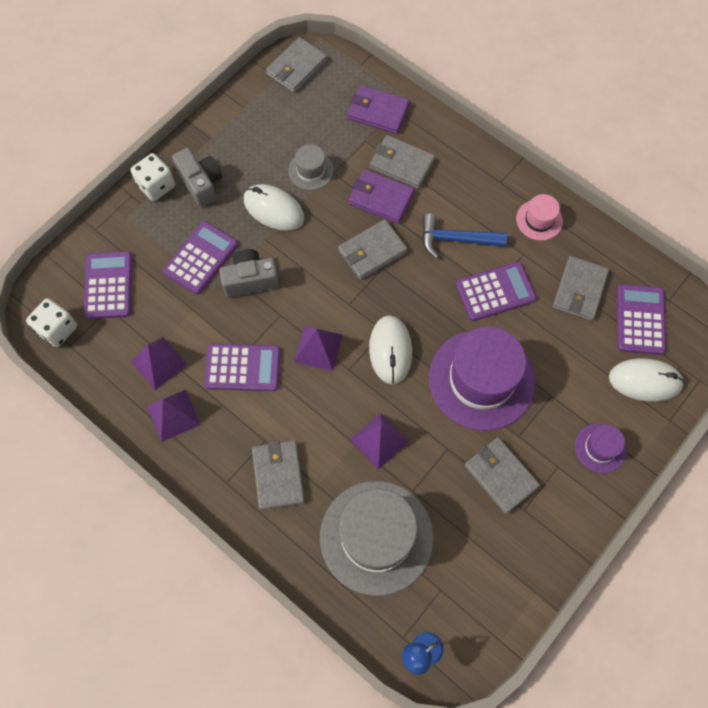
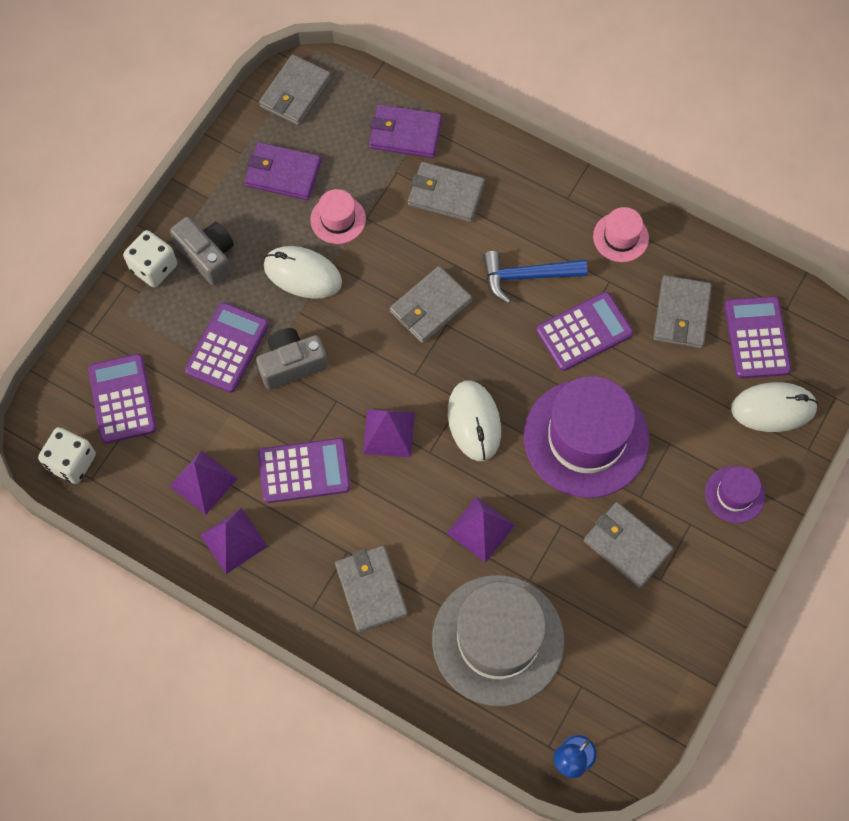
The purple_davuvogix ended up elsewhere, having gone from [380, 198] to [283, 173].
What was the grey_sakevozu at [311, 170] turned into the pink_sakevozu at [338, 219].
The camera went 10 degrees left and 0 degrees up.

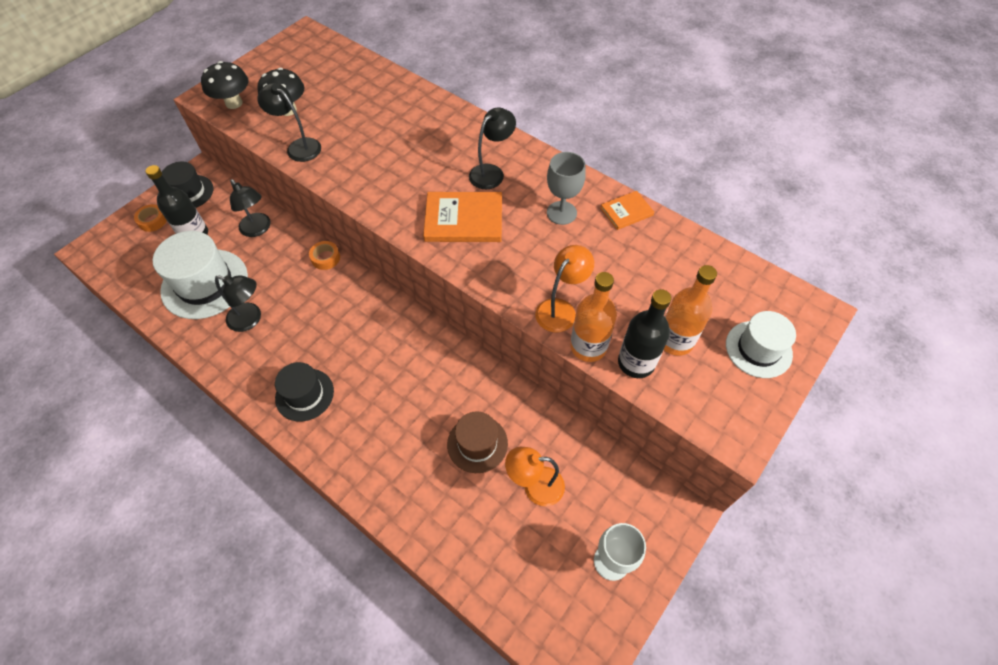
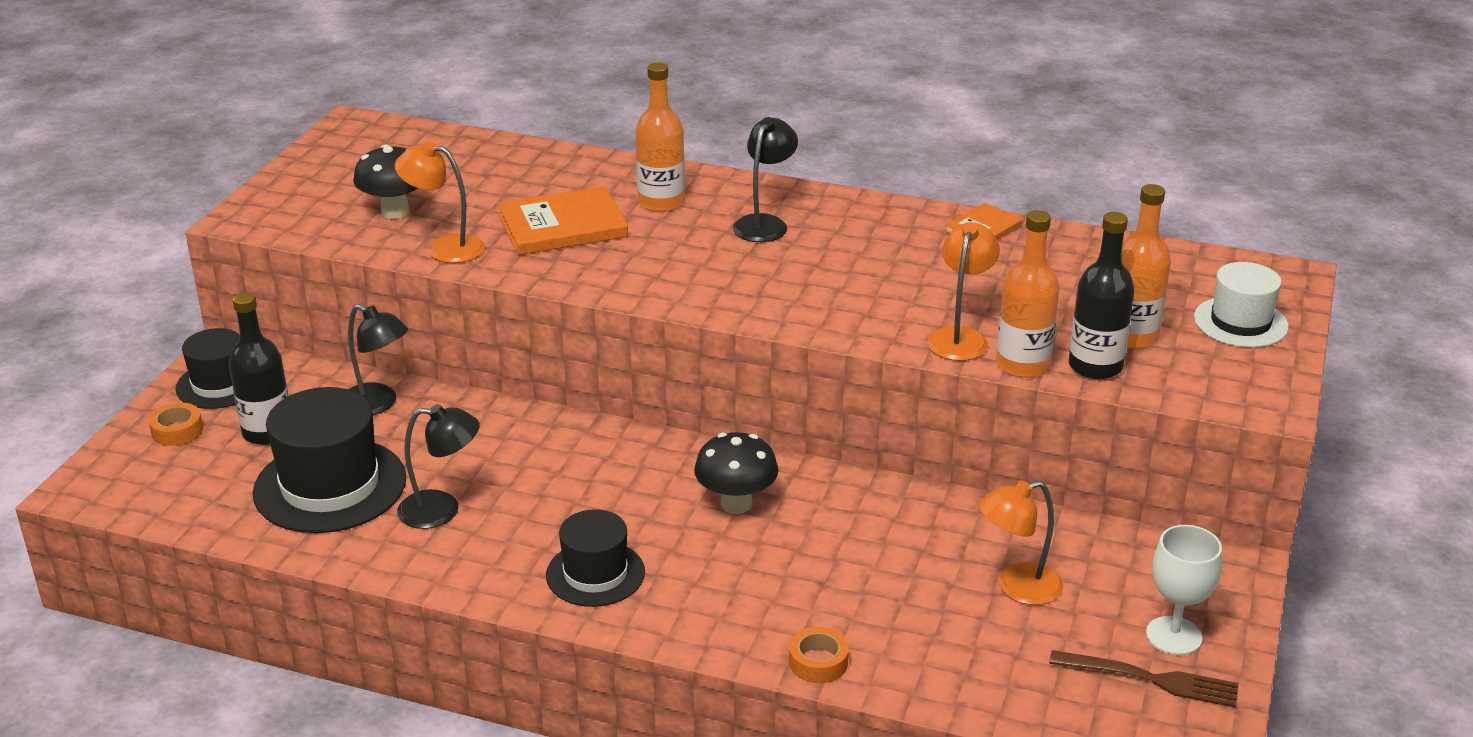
What was the white_sakevozu at [205, 283] turned into the black_sakevozu at [330, 486].
What was the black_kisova at [298, 146] turned into the orange_kisova at [445, 247].
The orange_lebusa ended up elsewhere, having gone from [464, 219] to [563, 226].
The second view gained the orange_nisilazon at [661, 202].
The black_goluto ended up elsewhere, having gone from [234, 103] to [736, 504].
The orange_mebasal ended up elsewhere, having gone from [325, 258] to [818, 662].
The second view gained the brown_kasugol at [1151, 679].
The second view lost the brown_sakevozu at [477, 444].
The second view lost the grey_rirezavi at [561, 213].
The camera went 20 degrees left and 25 degrees down.

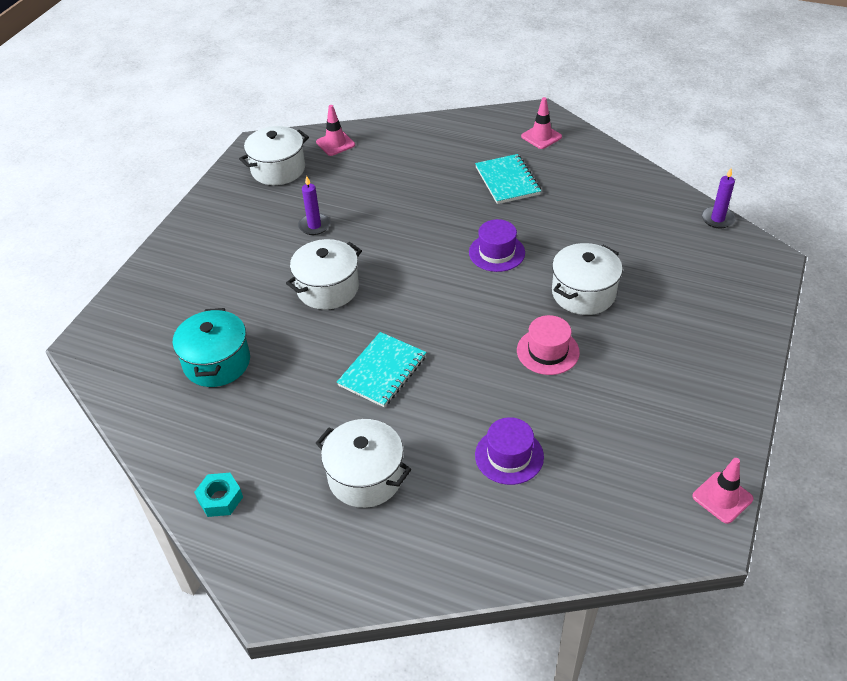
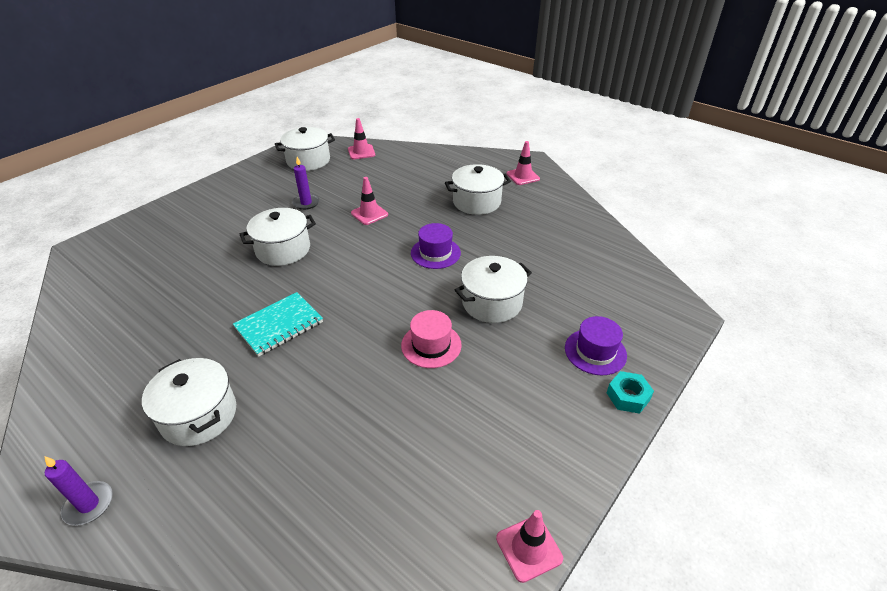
The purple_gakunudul ended up elsewhere, having gone from [717, 219] to [89, 505].
The second view gained the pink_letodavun at [369, 214].
Where the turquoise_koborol stood at [507, 181], the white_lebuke came to stand at [476, 202].
The purple_sakevozu ended up elsewhere, having gone from [509, 456] to [595, 351].
The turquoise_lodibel ended up elsewhere, having gone from [220, 499] to [628, 396].
The second view lost the turquoise_lebuke at [217, 362].
The camera went 15 degrees right and 5 degrees down.

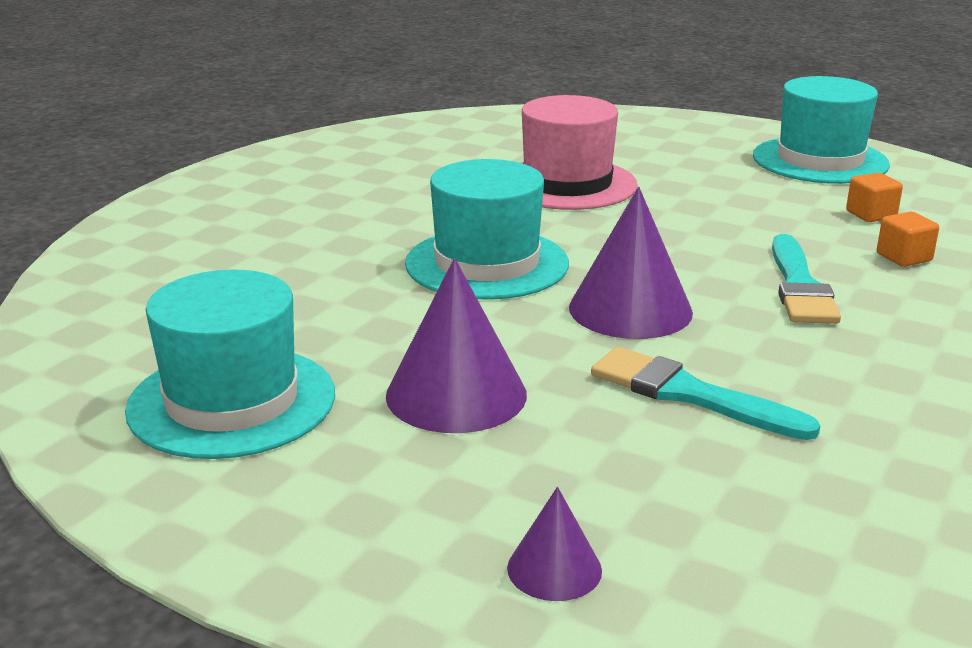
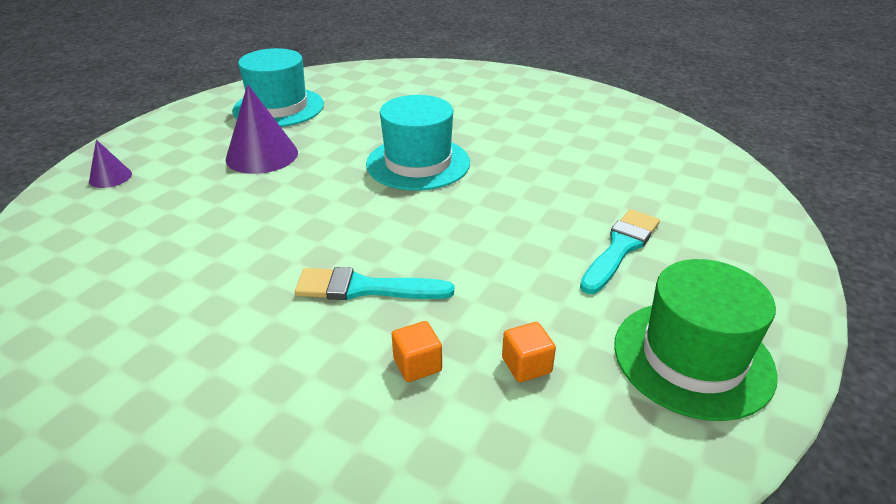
The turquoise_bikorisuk ended up elsewhere, having gone from [689, 394] to [620, 248].
What was the turquoise_sakevozu at [820, 160] turned into the green_sakevozu at [692, 358].
The second view lost the pink_sakevozu at [567, 184].
The second view lost the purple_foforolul at [630, 309].
The camera went 90 degrees right and 10 degrees up.

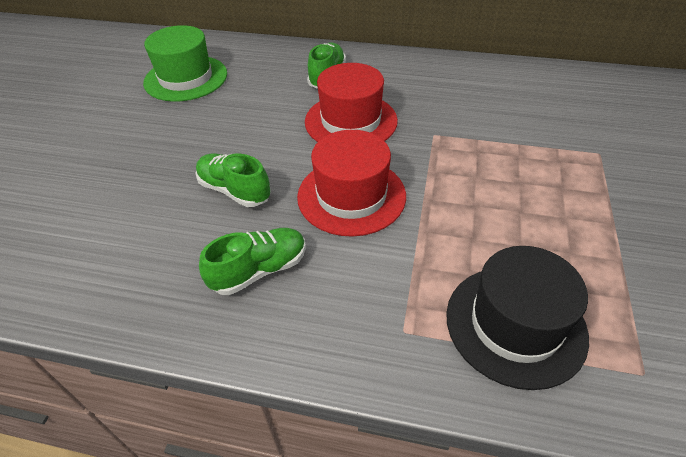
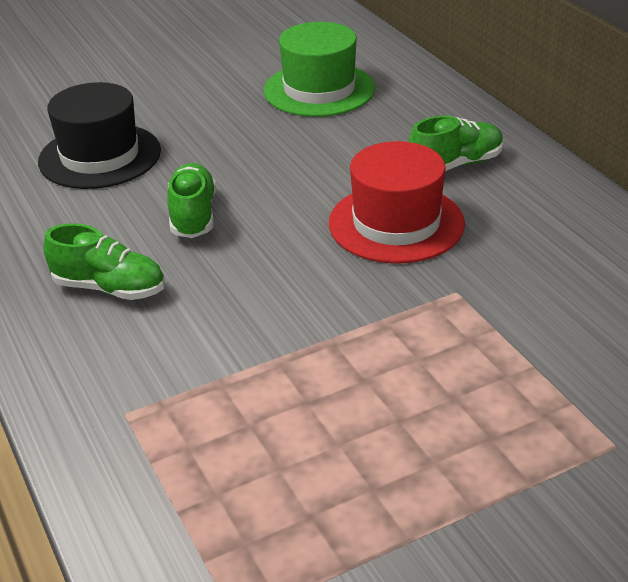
The black_sakevozu ended up elsewhere, having gone from [515, 324] to [100, 156].
The second view lost the red_sakevozu at [351, 196].
The camera went 50 degrees right and 10 degrees down.

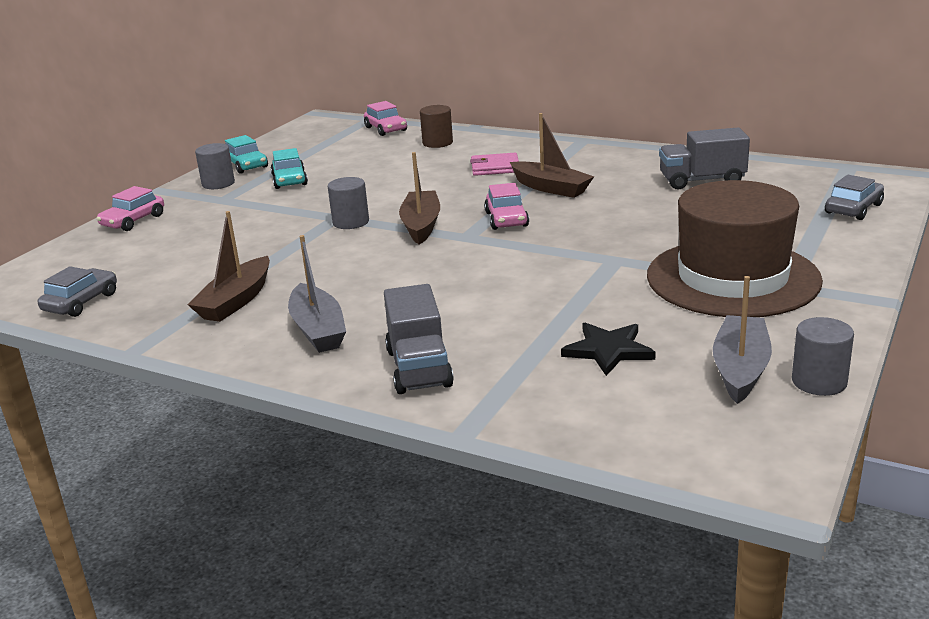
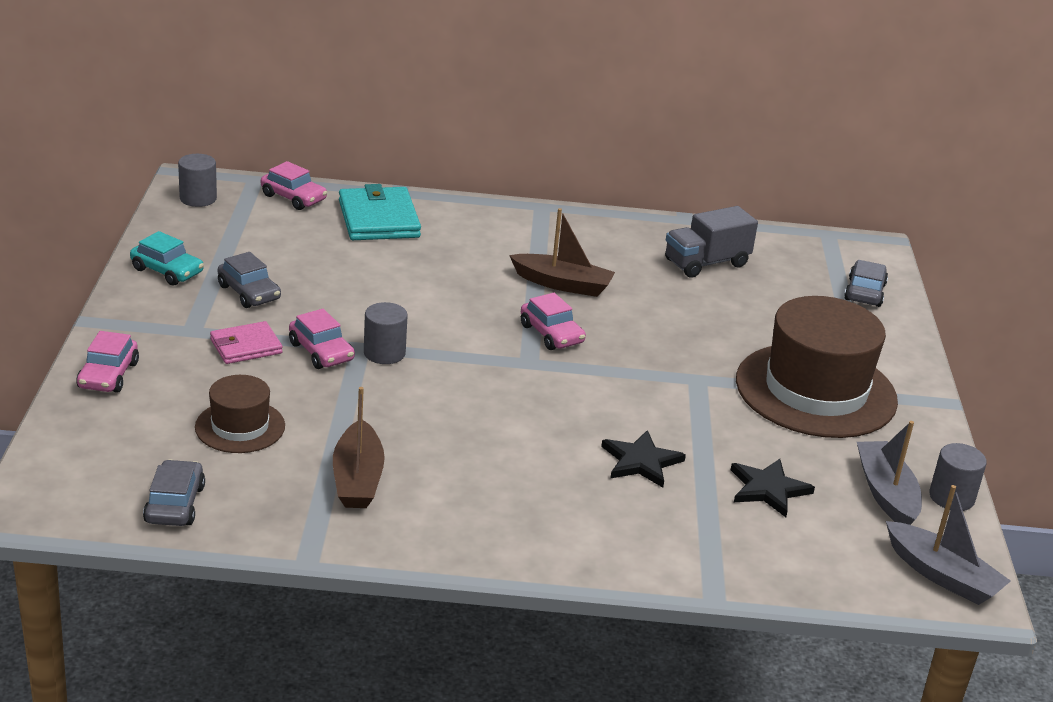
The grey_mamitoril ended up elsewhere, having gone from [218, 183] to [198, 198].
The second view gained the brown_sakevozu at [240, 427].
The pink_davuvogix ended up elsewhere, having gone from [495, 167] to [246, 346].
What was the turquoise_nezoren at [289, 180] turned into the grey_nezoren at [249, 292].
The second view gained the pink_nezoren at [321, 352].
Where the brown_mamitoril stood at [437, 143], the turquoise_davuvogix came to stand at [378, 219].
The second view gained the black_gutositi at [641, 461].
The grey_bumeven ended up elsewhere, having gone from [318, 330] to [942, 575].
The second view lost the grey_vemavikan at [419, 368].
The second view lost the brown_bumeven at [421, 225].
The camera went 30 degrees left and 5 degrees up.

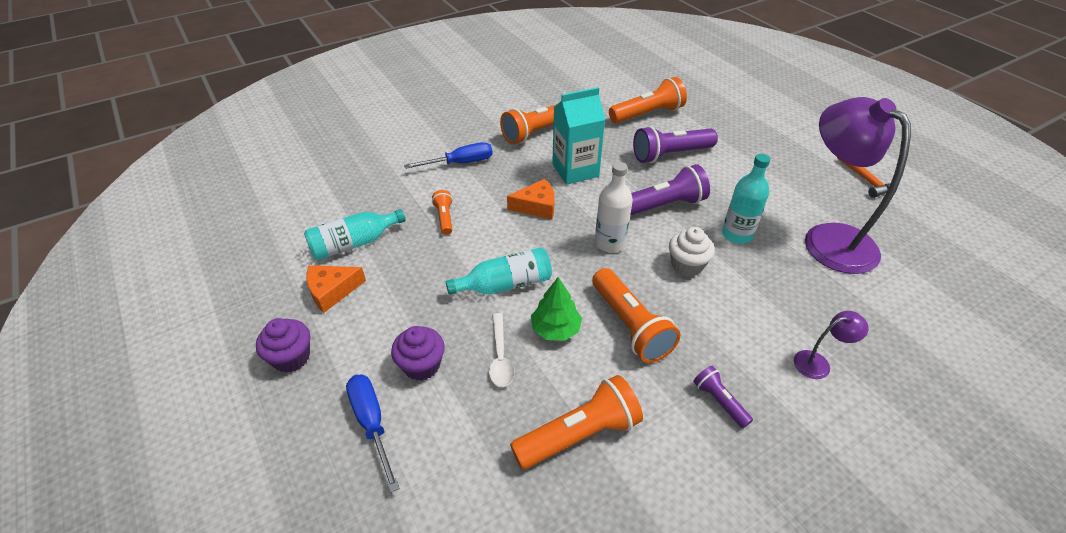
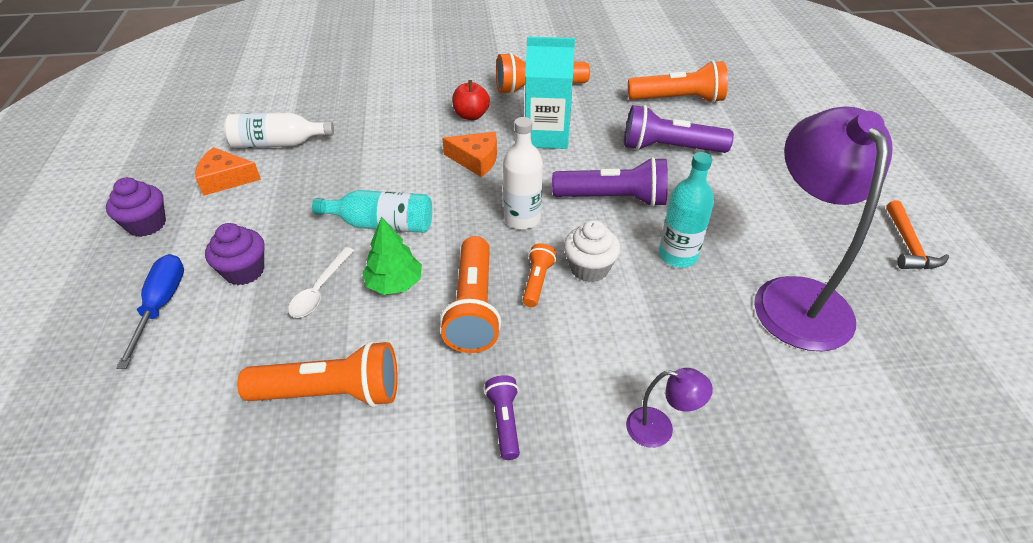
What was the turquoise_nisilazon at [354, 244] turned into the white_nisilazon at [278, 144].
The second view gained the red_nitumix at [471, 115].
The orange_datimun ended up elsewhere, having gone from [444, 218] to [537, 281].
The second view lost the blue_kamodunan at [460, 163].
The camera went 25 degrees right and 0 degrees up.

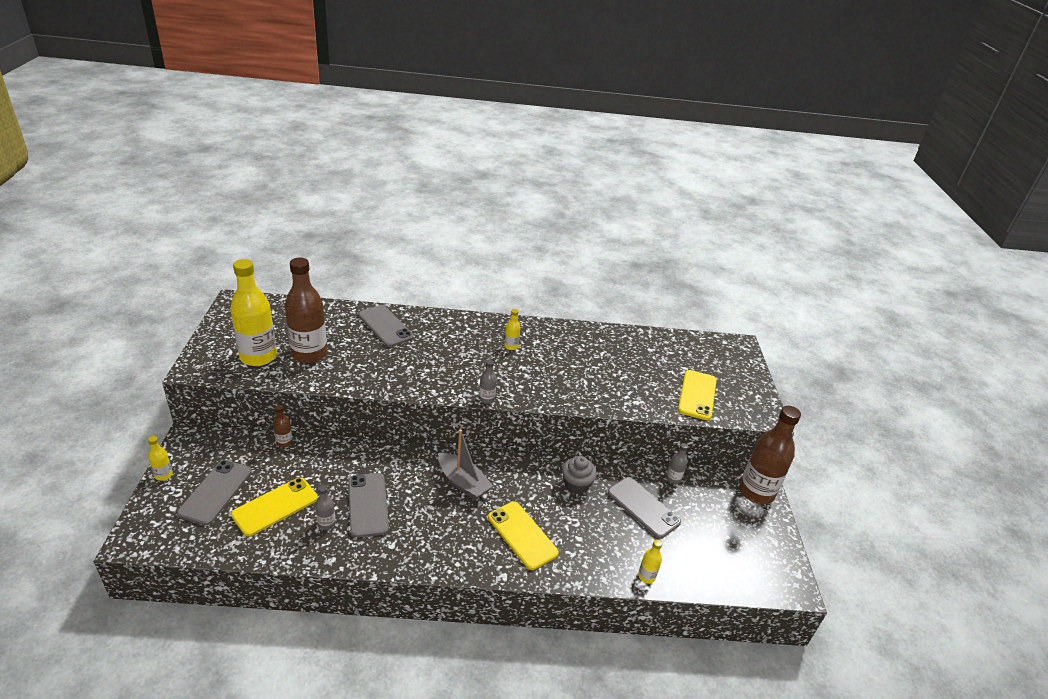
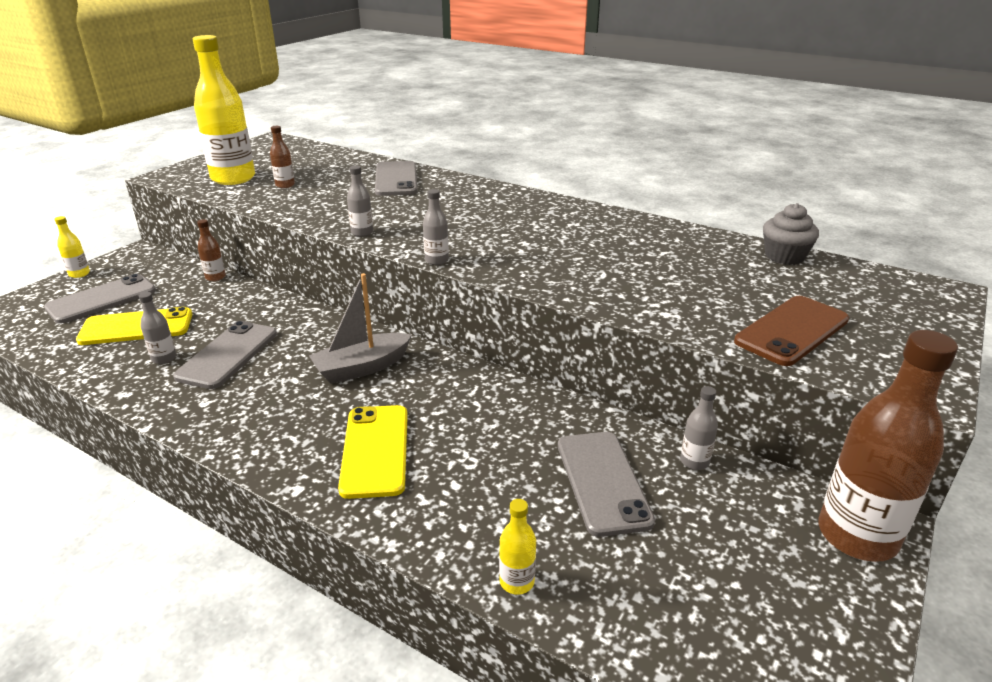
The size of the brown_nisilazon at [309, 354] changed by a factor of 0.43.
The grey_bumeven at [463, 483] ended up facing another way, 75 degrees clockwise from before.
The second view gained the grey_nisilazon at [362, 232].
What was the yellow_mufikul at [697, 395] turned into the brown_mufikul at [792, 331].
The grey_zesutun ended up elsewhere, having gone from [576, 484] to [784, 256].
The second view lost the yellow_nisilazon at [511, 346].
The camera went 35 degrees right and 5 degrees down.

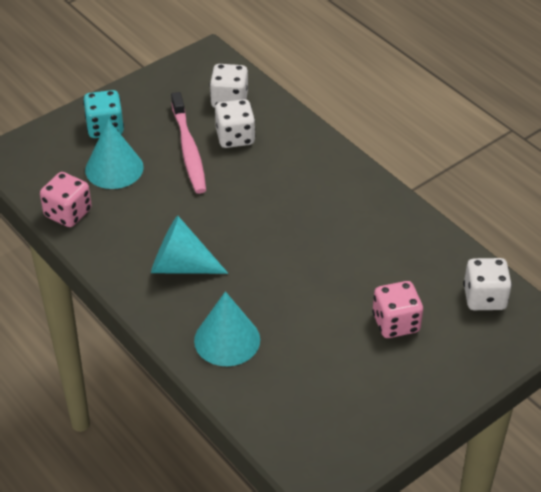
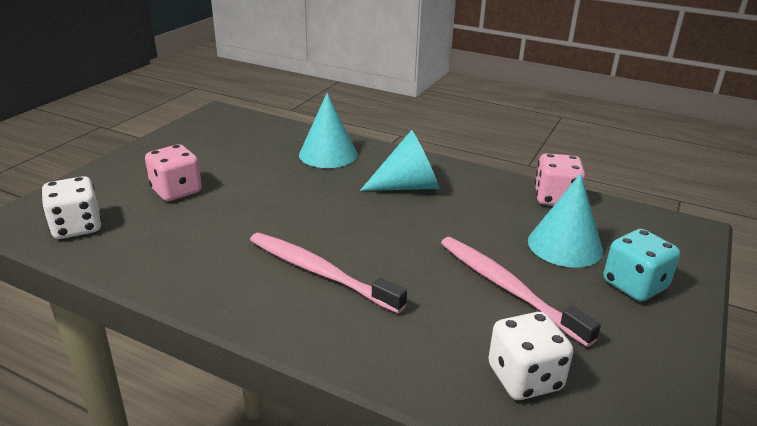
The second view gained the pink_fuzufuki at [319, 272].
The second view lost the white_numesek at [235, 137].
The camera went 155 degrees right and 15 degrees down.

